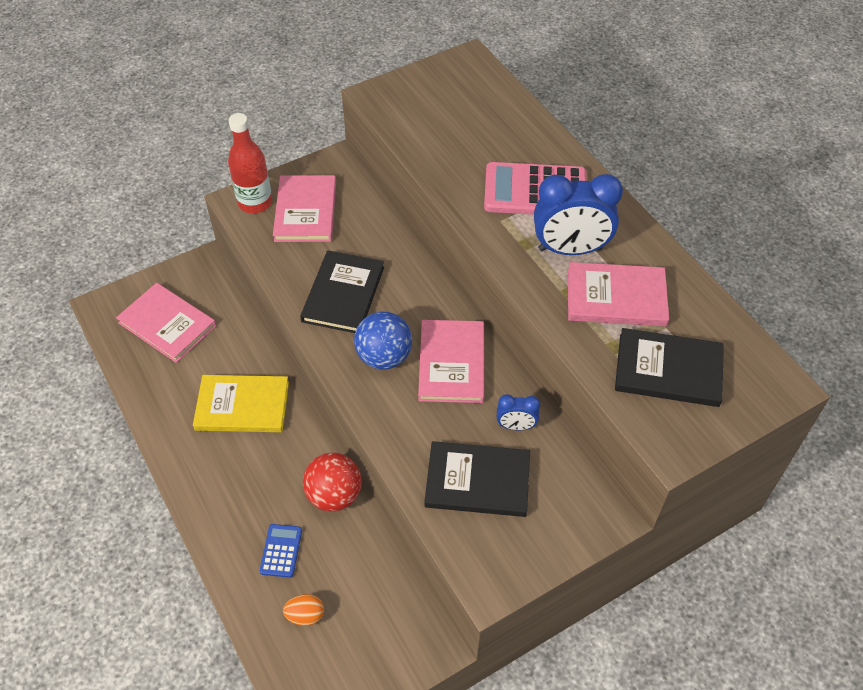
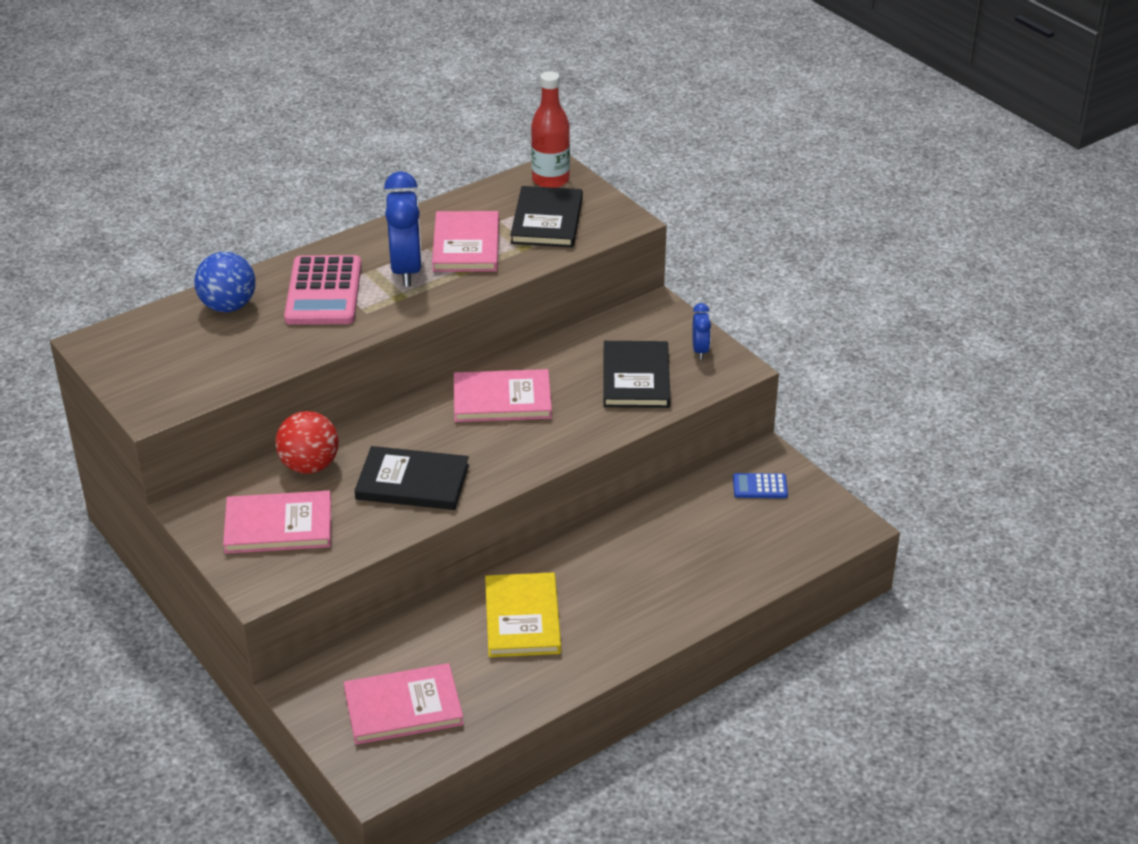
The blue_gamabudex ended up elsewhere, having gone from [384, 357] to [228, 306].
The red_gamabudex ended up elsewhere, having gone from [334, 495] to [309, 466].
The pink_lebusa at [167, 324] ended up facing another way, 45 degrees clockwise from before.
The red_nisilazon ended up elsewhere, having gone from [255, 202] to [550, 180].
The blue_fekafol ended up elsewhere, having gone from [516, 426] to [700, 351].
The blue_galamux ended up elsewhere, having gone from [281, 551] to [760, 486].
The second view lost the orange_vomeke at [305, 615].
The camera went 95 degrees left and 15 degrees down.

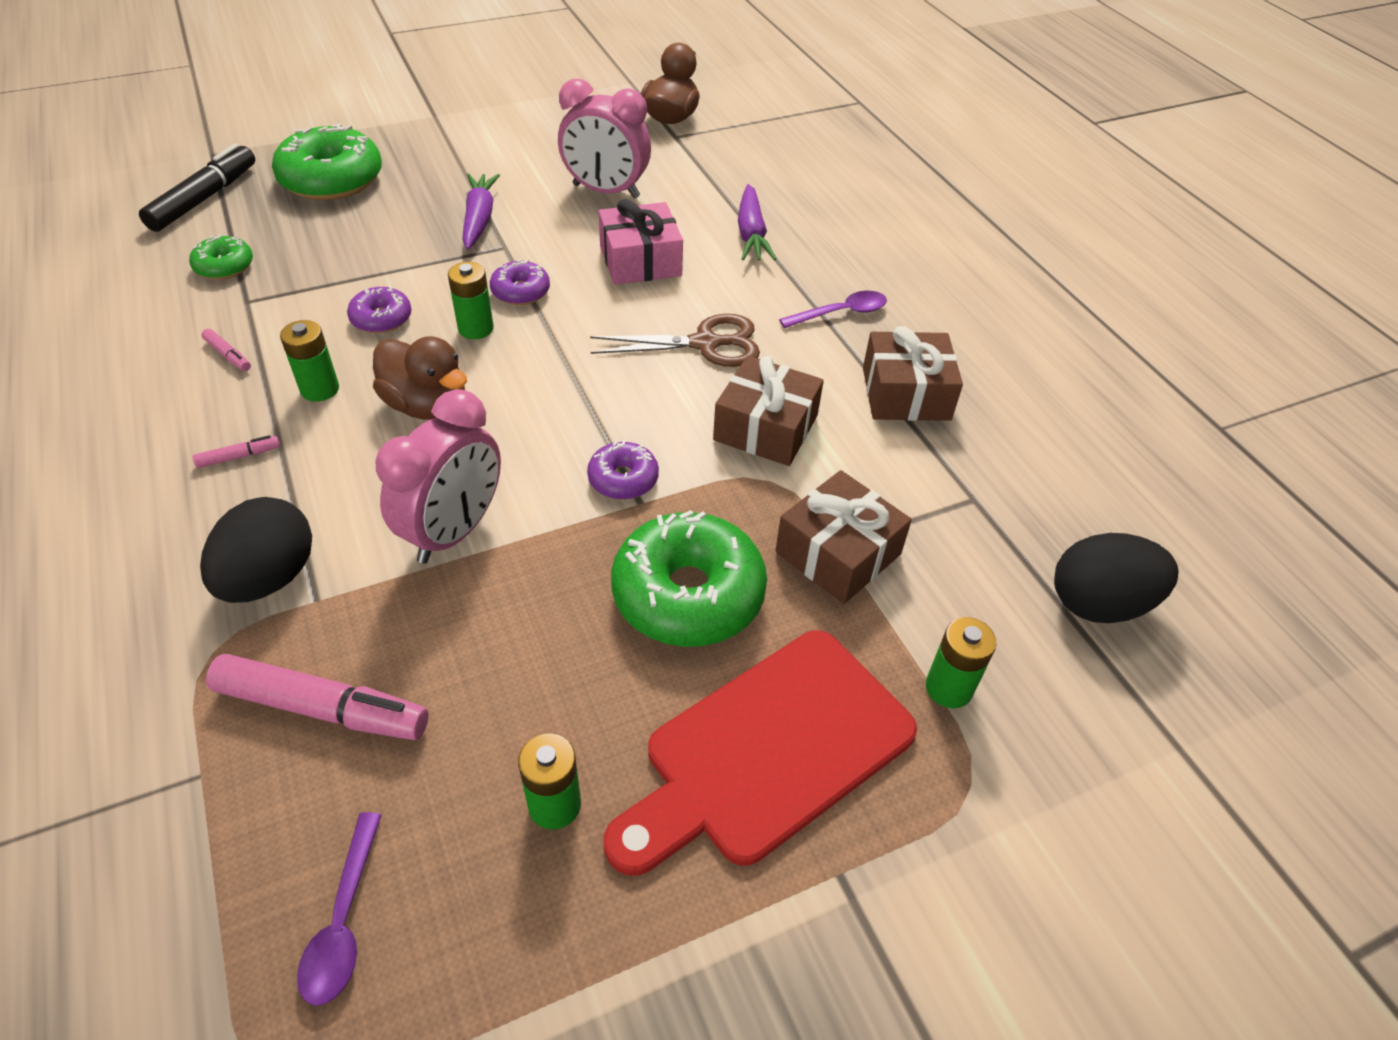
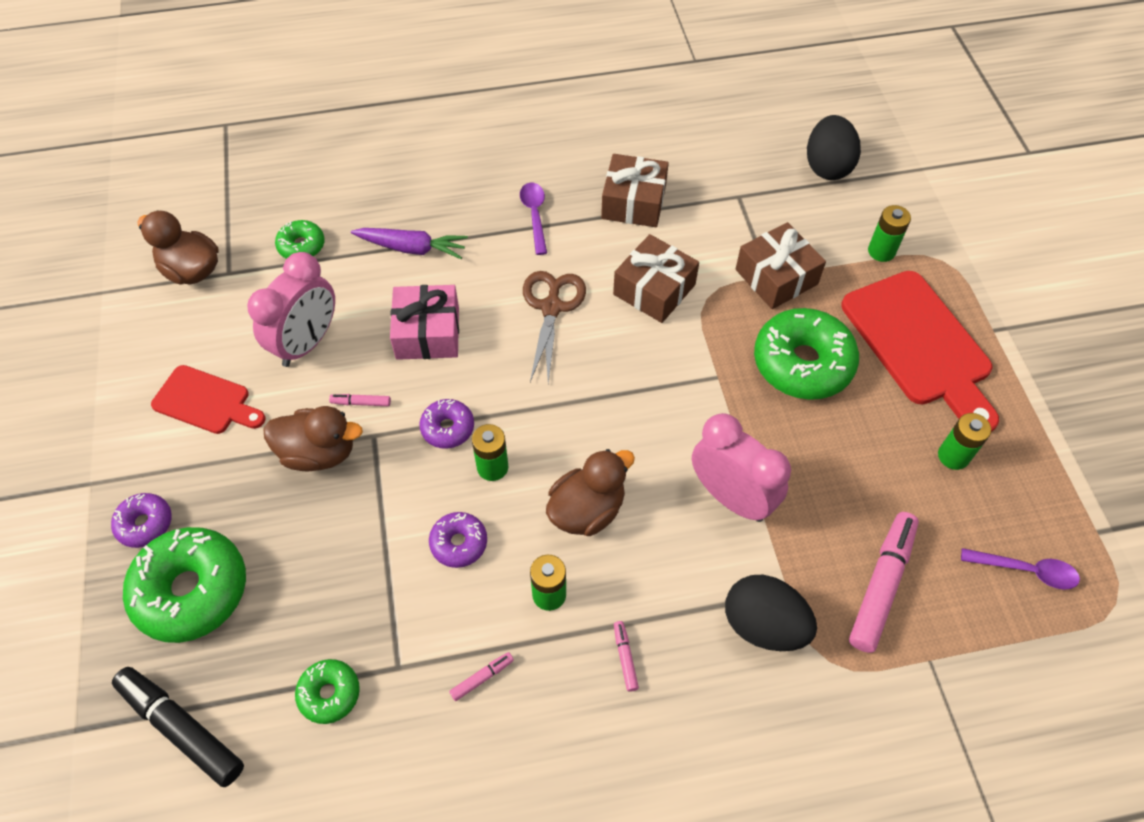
The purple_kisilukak ended up elsewhere, having gone from [623, 479] to [145, 524].
The second view gained the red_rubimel at [206, 402].
Where the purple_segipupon stood at [479, 219], the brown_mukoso came to stand at [319, 452].
The second view gained the green_kisilukak at [301, 246].
The second view gained the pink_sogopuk at [361, 403].
The camera went 75 degrees left and 10 degrees up.

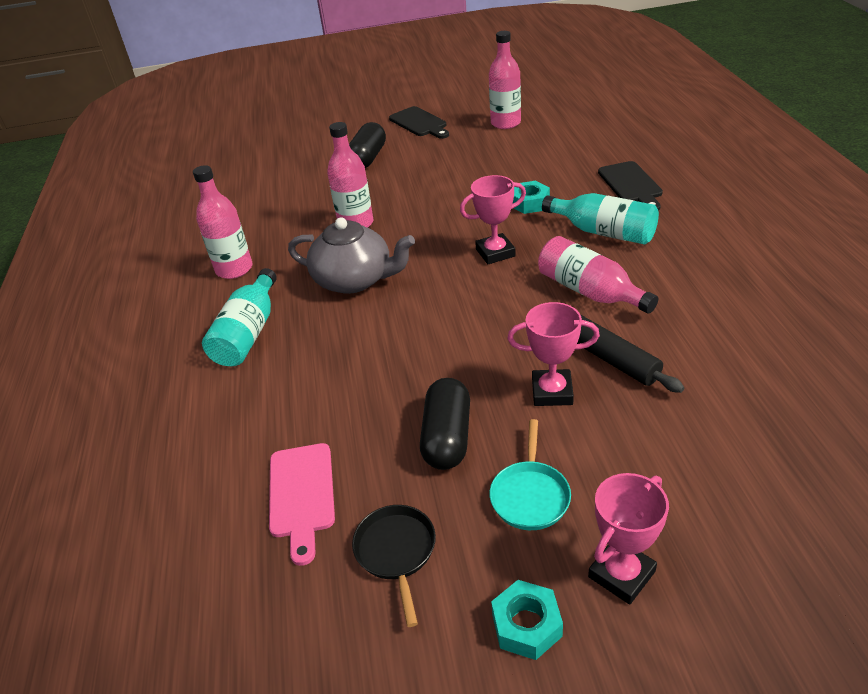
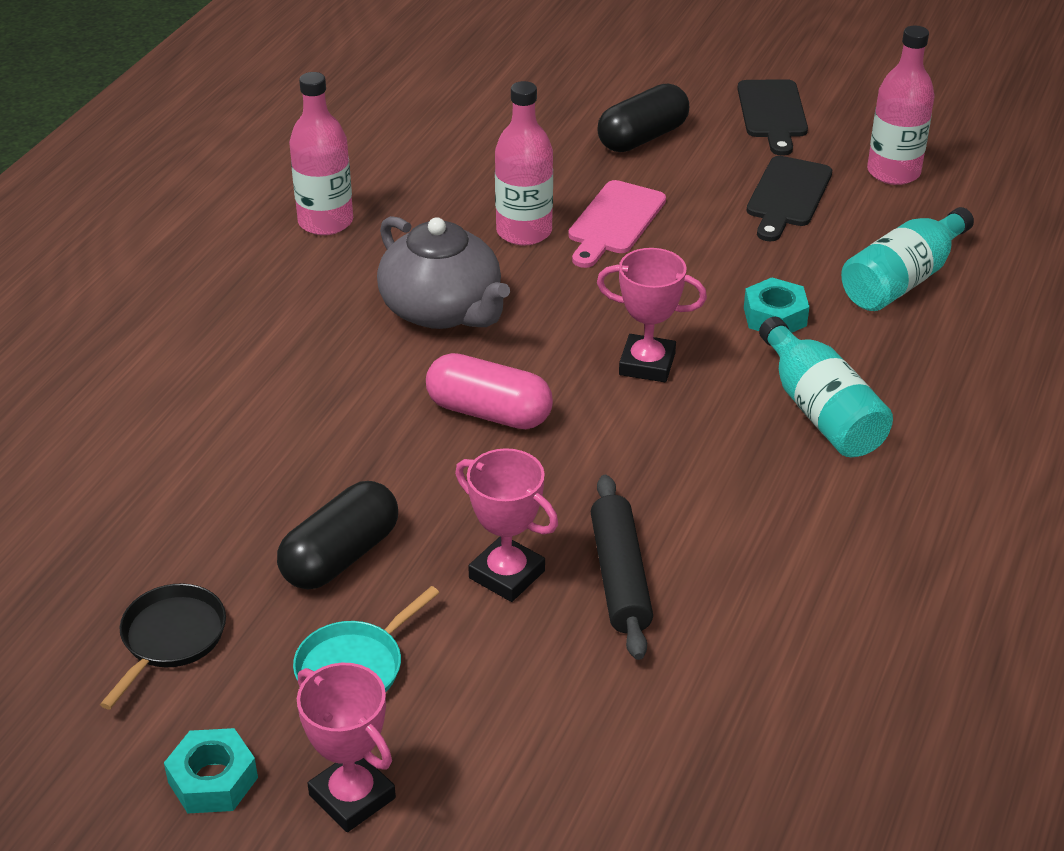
The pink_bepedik at [621, 574] ended up facing another way, 60 degrees clockwise from before.
The second view gained the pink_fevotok at [489, 412].
The pink_rubimel ended up elsewhere, having gone from [301, 495] to [614, 222].
The black_rubimel ended up elsewhere, having gone from [631, 185] to [787, 196].
The turquoise_nisilazon ended up elsewhere, having gone from [248, 333] to [902, 280].
The second view lost the pink_nisilazon at [590, 291].
The camera went 30 degrees right and 0 degrees up.

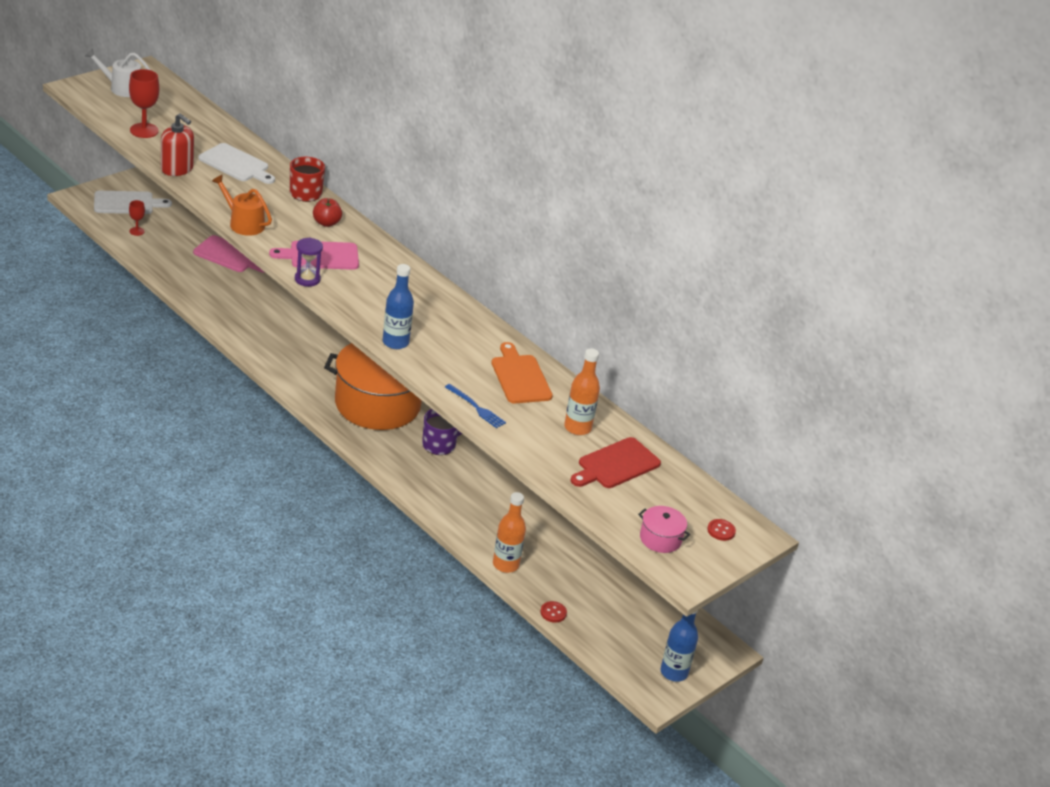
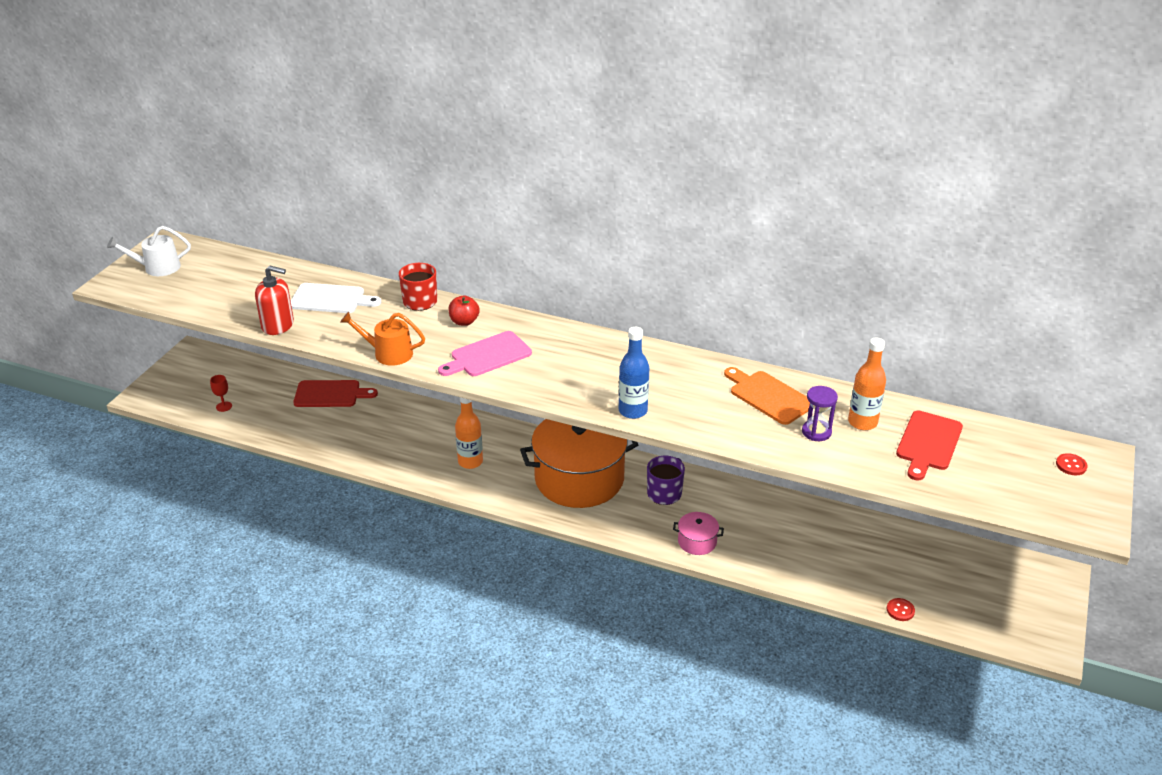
What was the pink_rubimel at [229, 256] turned into the red_rubimel at [330, 394].
The orange_nisilazon ended up elsewhere, having gone from [505, 564] to [470, 462].
The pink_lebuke ended up elsewhere, having gone from [660, 539] to [697, 542].
The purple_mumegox ended up elsewhere, having gone from [307, 279] to [816, 432].
The second view lost the white_rubimel at [127, 203].
The second view lost the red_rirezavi at [144, 130].
The second view lost the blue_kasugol at [476, 408].
The second view lost the blue_nisilazon at [674, 672].
The camera went 20 degrees left and 0 degrees up.

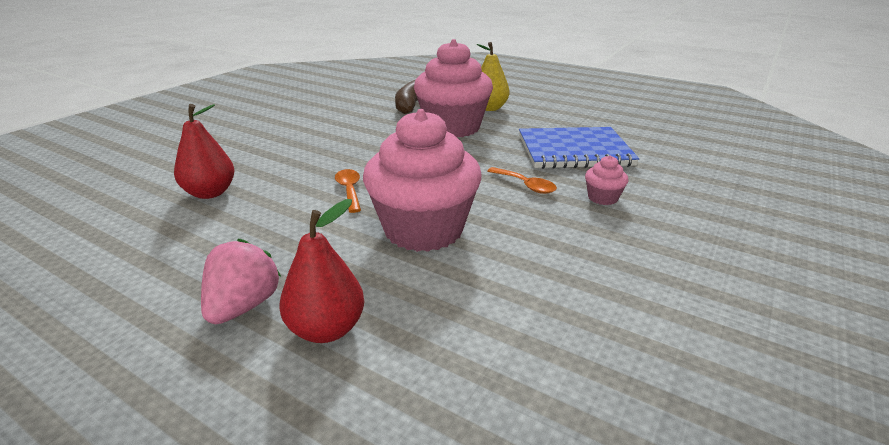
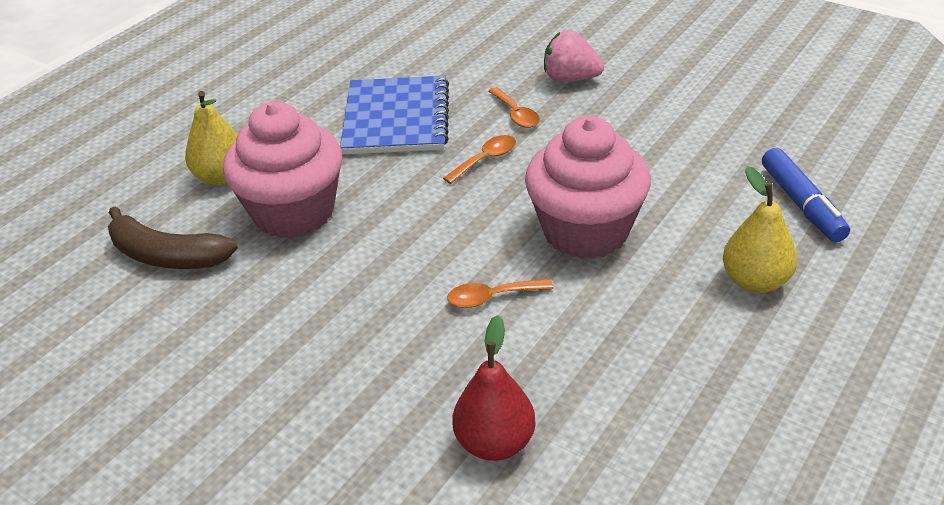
Where the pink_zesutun stood at [602, 198], the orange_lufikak came to stand at [516, 114].
The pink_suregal ended up elsewhere, having gone from [243, 306] to [570, 78].
What was the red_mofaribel at [326, 329] turned into the yellow_mofaribel at [755, 281].
The second view gained the blue_sogopuk at [801, 204].
The camera went 85 degrees left and 10 degrees up.

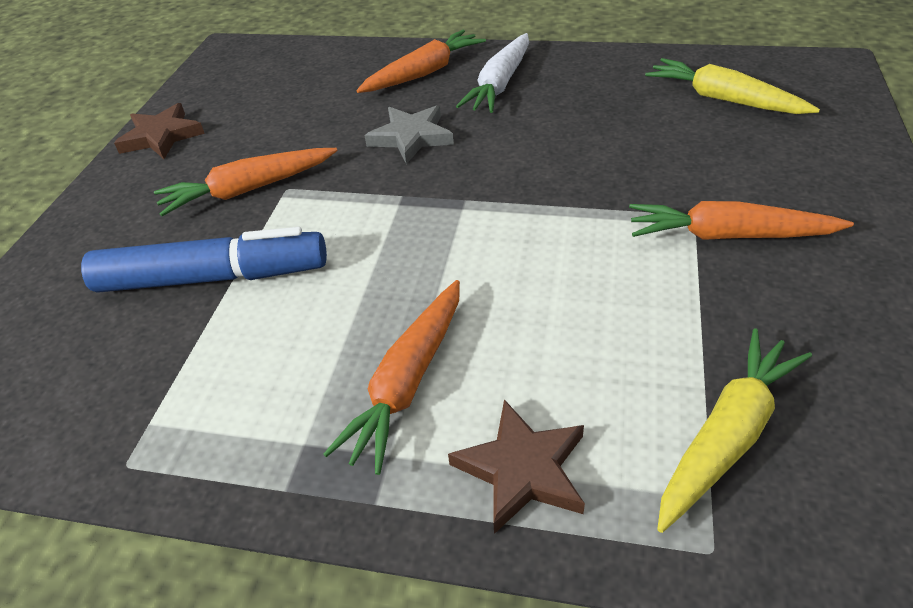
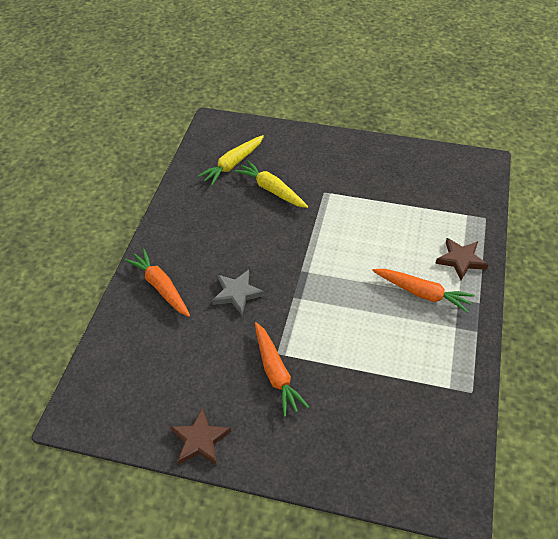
The yellow_segipupon ended up elsewhere, having gone from [727, 435] to [271, 190].
The second view lost the blue_sogopuk at [213, 277].
The second view lost the white_segipupon at [500, 84].
The second view lost the orange_segipupon at [728, 235].
The camera went 90 degrees left and 5 degrees up.

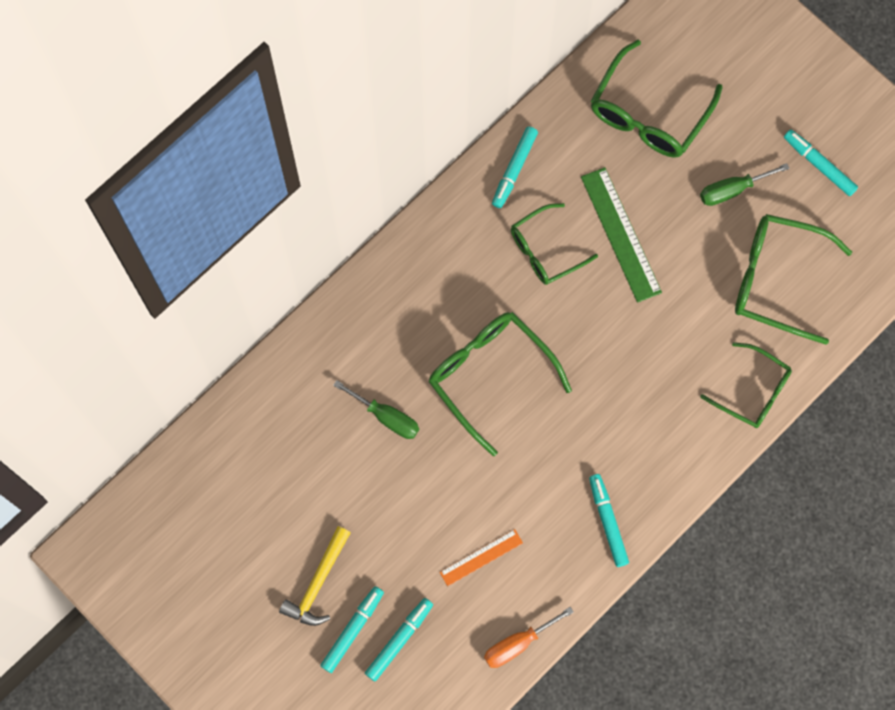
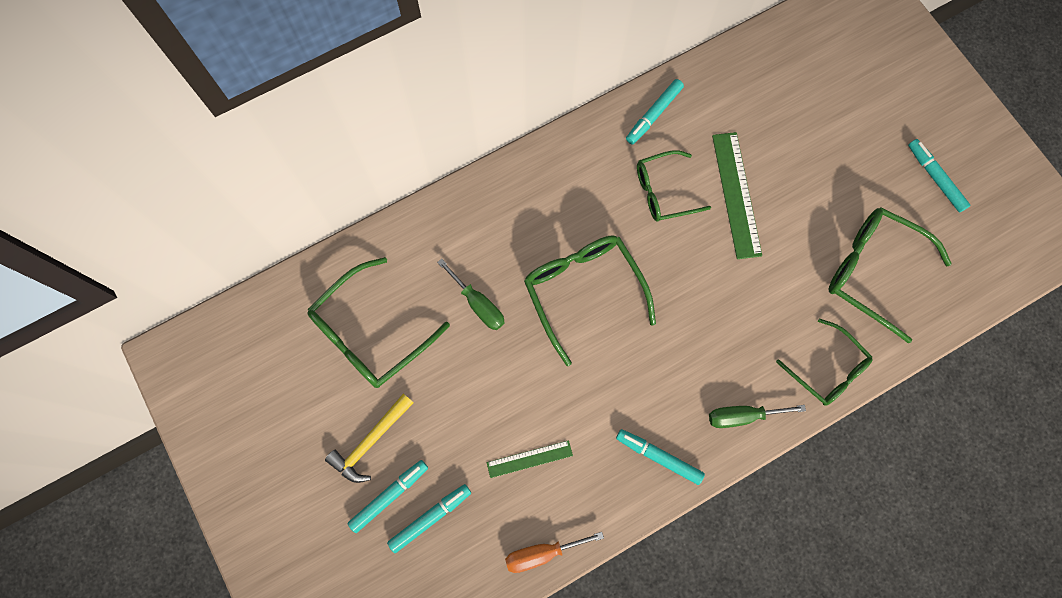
The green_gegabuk ended up elsewhere, having gone from [648, 113] to [370, 333].
What was the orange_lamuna at [481, 557] turned into the green_lamuna at [529, 459].
The turquoise_sogopuk at [607, 521] ended up facing another way, 60 degrees counterclockwise from before.
The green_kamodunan ended up elsewhere, having gone from [732, 190] to [742, 416].
The camera went 15 degrees right and 0 degrees up.

